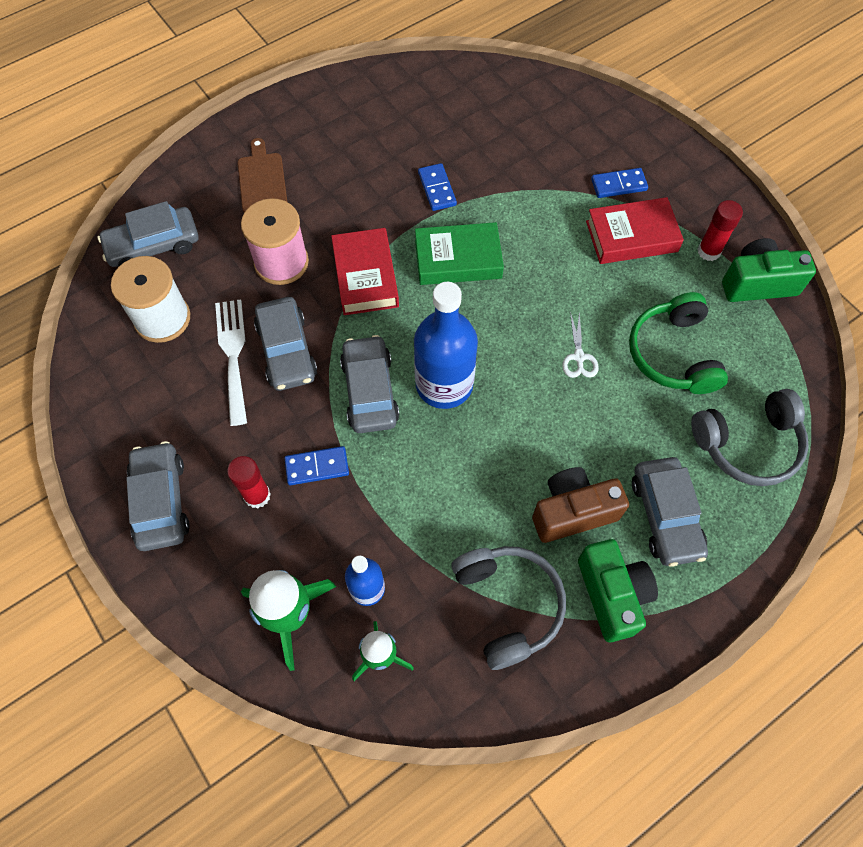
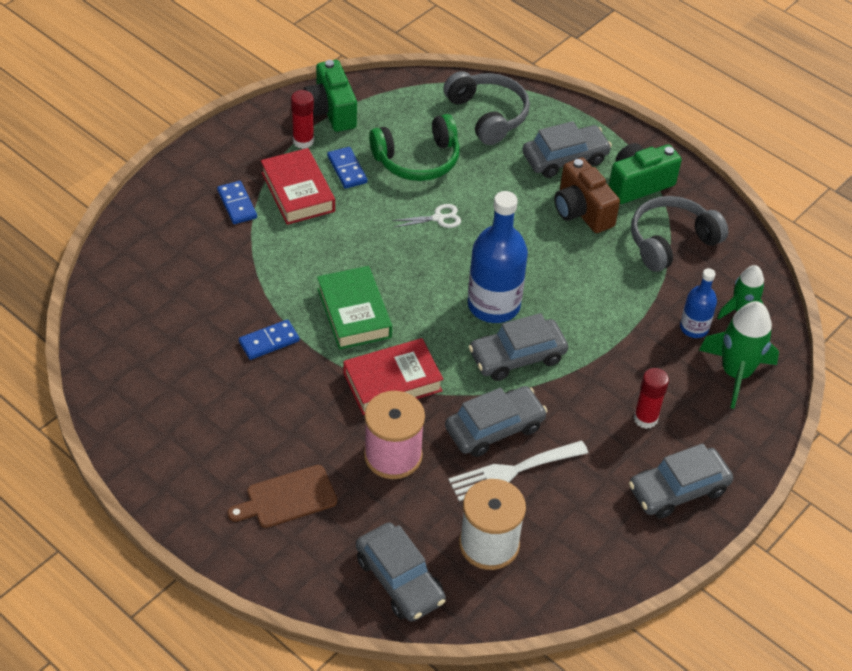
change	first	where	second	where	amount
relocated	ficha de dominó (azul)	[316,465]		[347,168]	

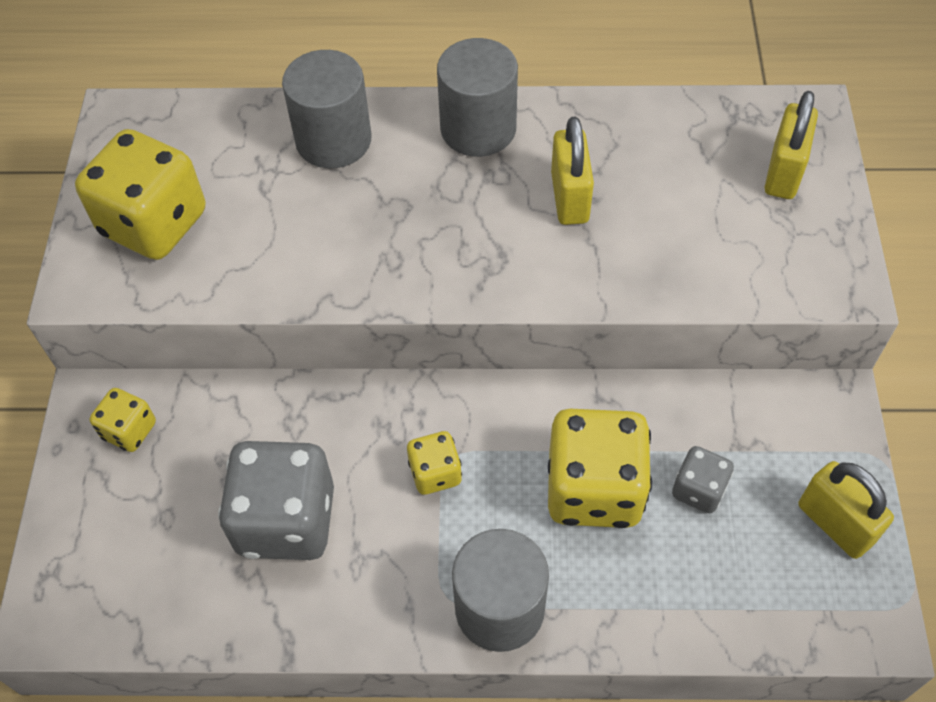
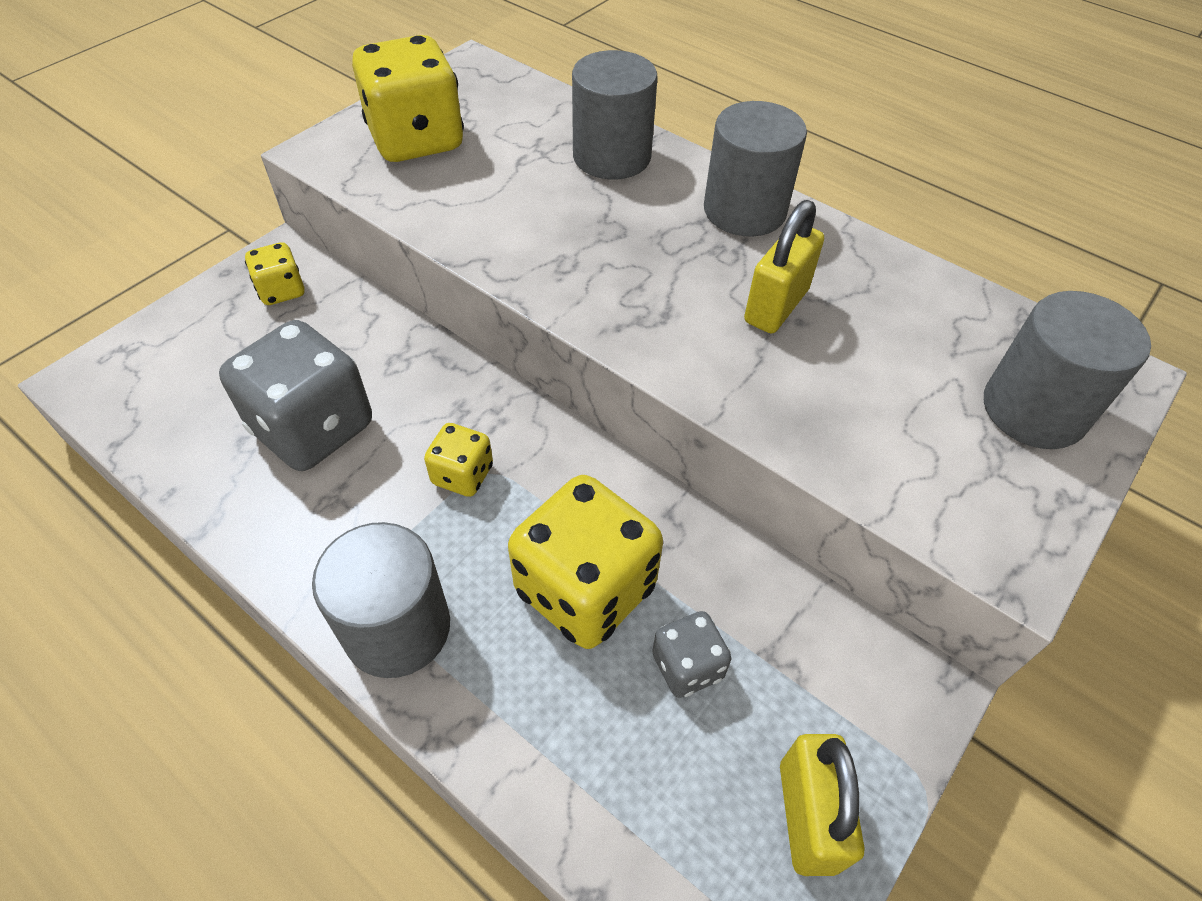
change	first	where	second	where	amount
exchanged	candado (amarillo)	[791,145]	cilindro (gris)	[1067,370]	

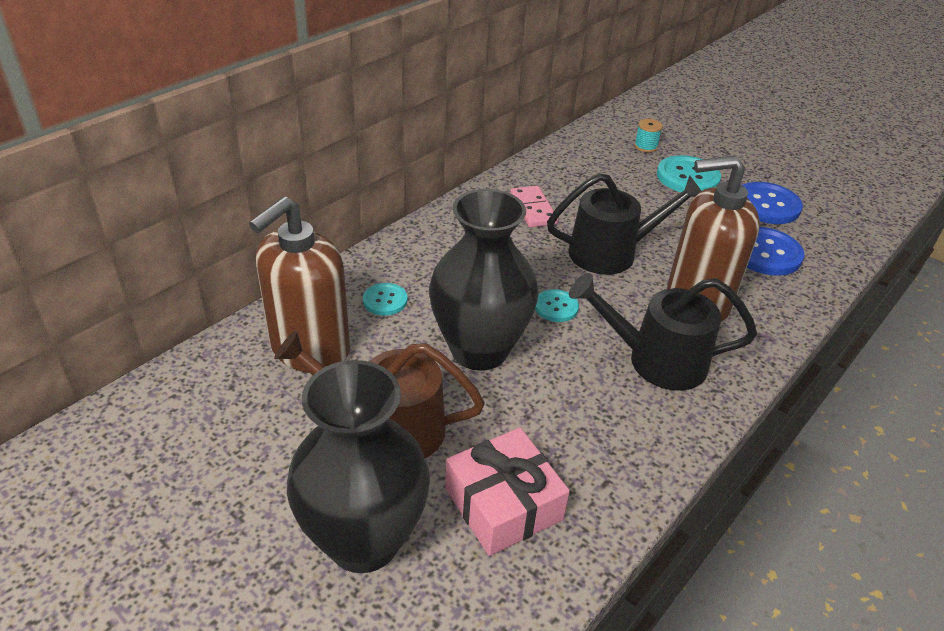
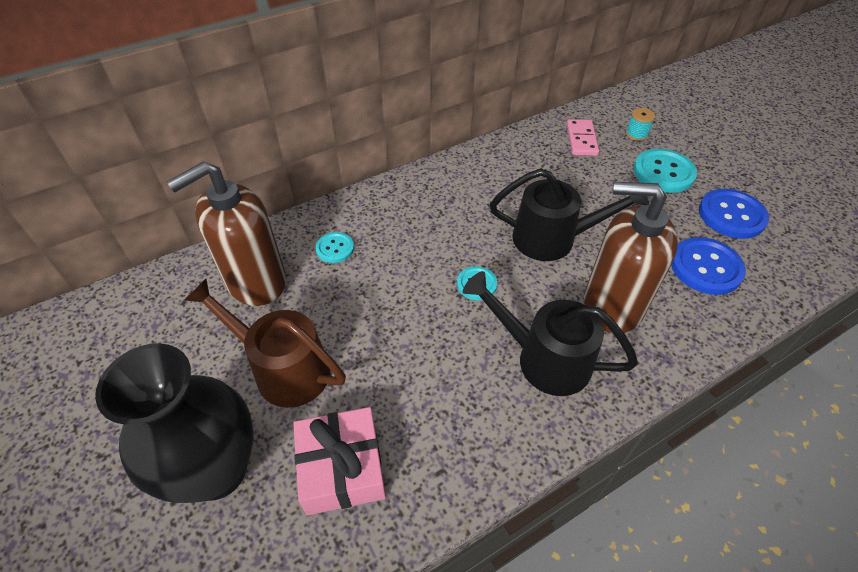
change	first	where	second	where	amount
missing	florero (negro)	[483,280]			
relocated	ficha de dominó (rosa)	[534,206]		[583,137]	

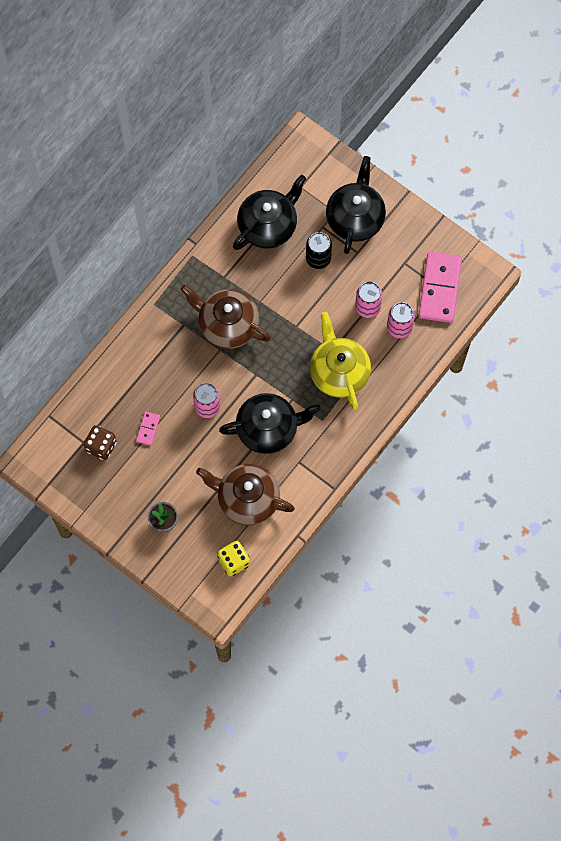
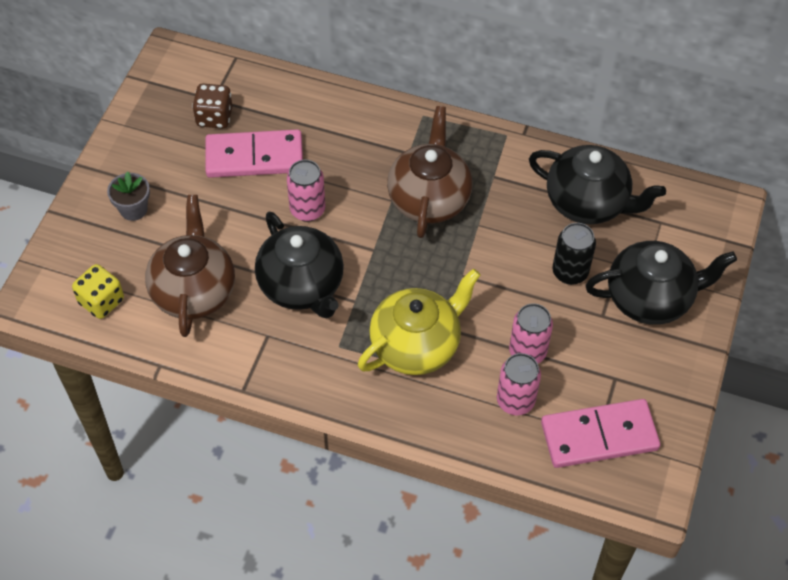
change	first	where	second	where	amount
size	ficha de dominó (rosa)	[148,429]		[254,153]	x2.21

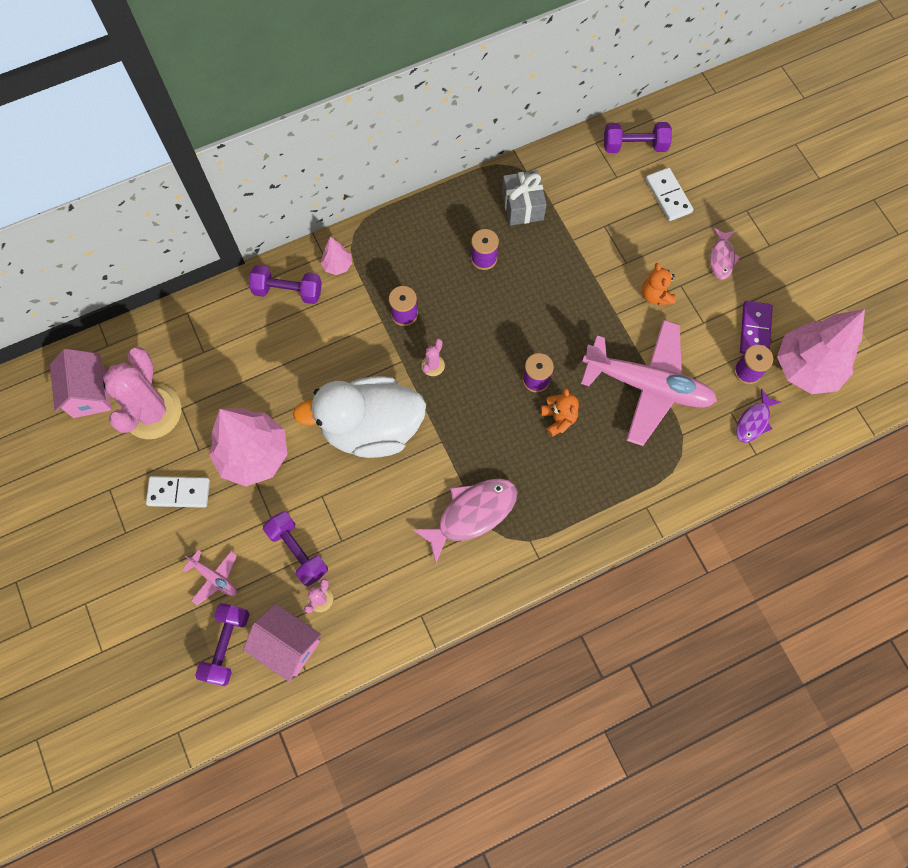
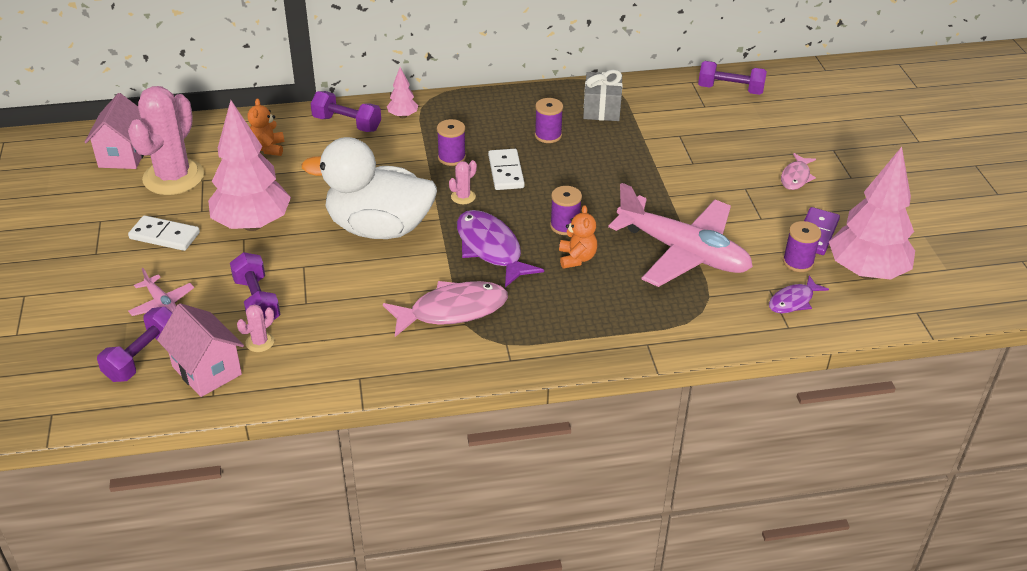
change	first	where	second	where	amount
appeared			pez (morado)	[500,248]	
relocated	osito (naranja)	[659,284]		[266,127]	
relocated	ficha de dominó (blanco)	[669,194]		[506,169]	

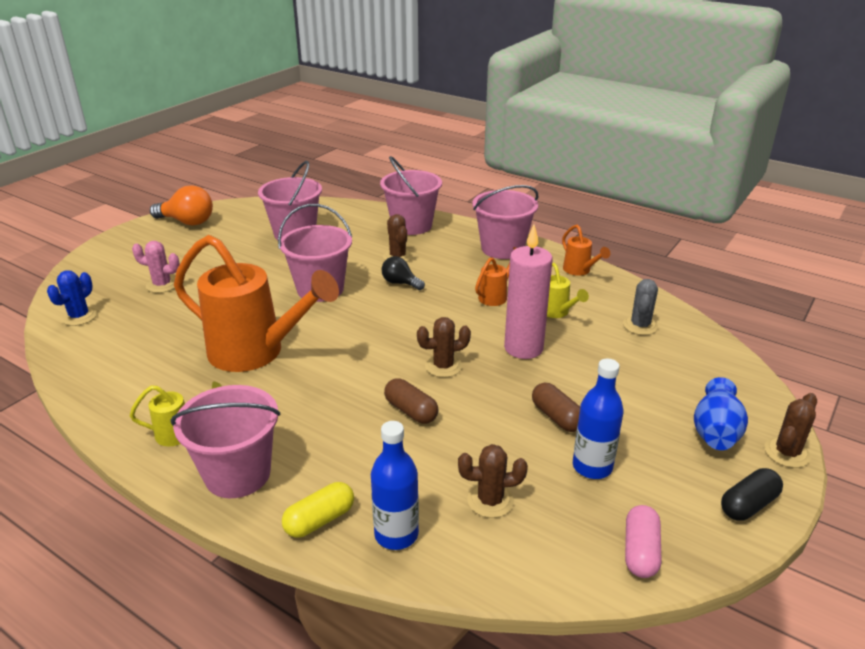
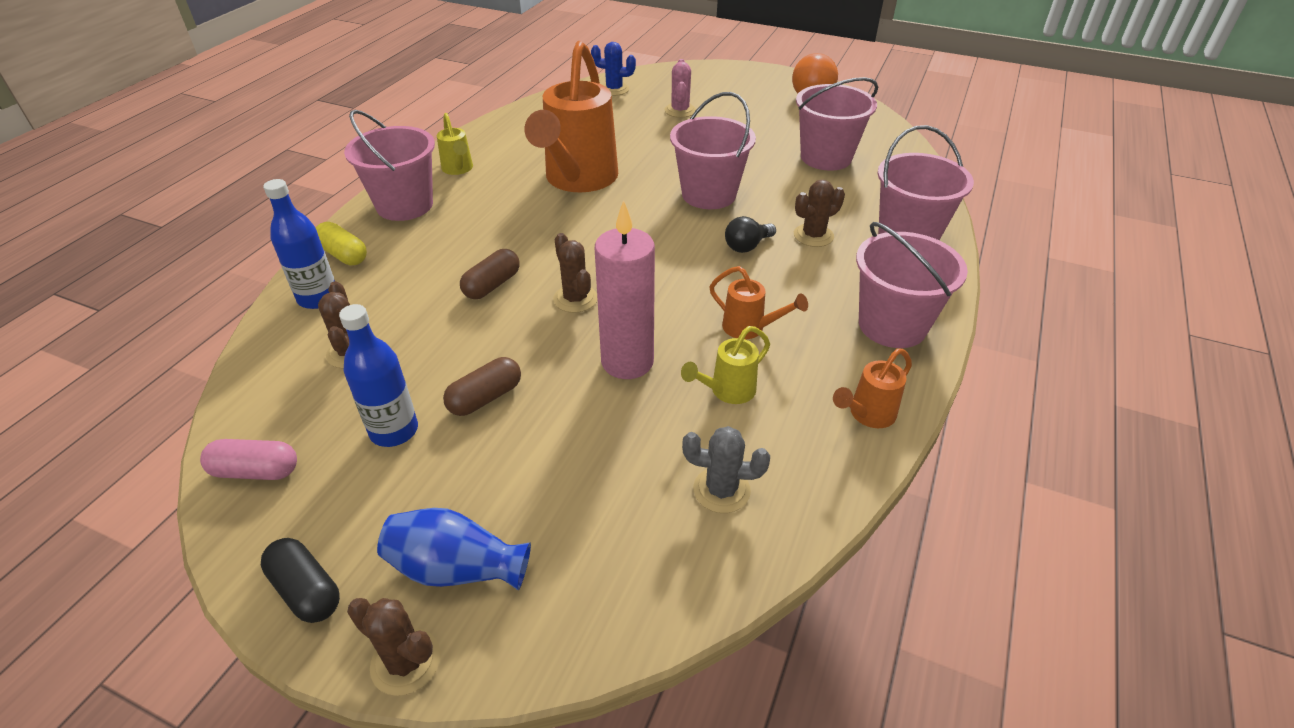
change	first	where	second	where	amount
spun	bombilla (negro)	[403,273]		[750,234]	150 degrees counterclockwise

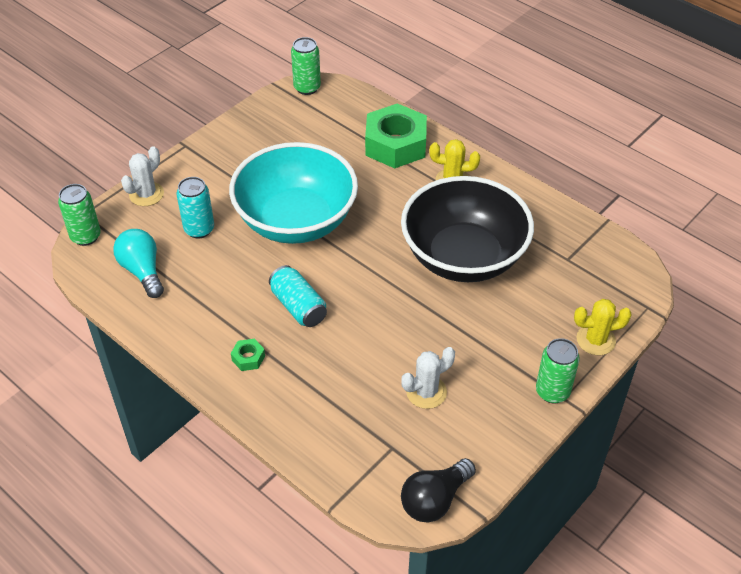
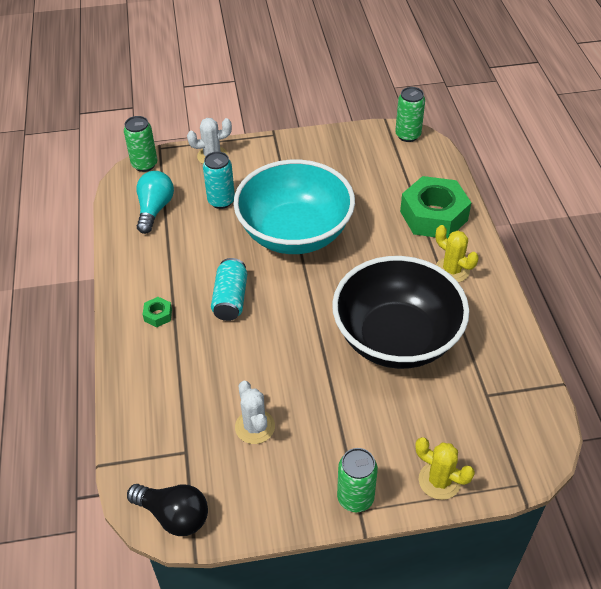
change	first	where	second	where	amount
spun	cactus (blanco)	[428,378]		[255,412]	60 degrees clockwise
spun	bombilla (negro)	[438,490]		[167,510]	150 degrees counterclockwise

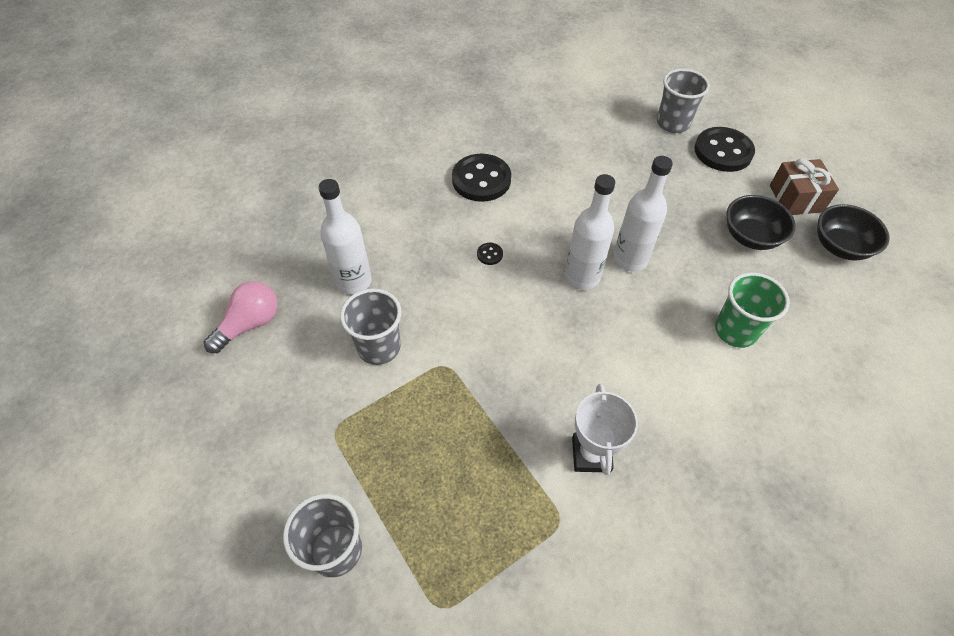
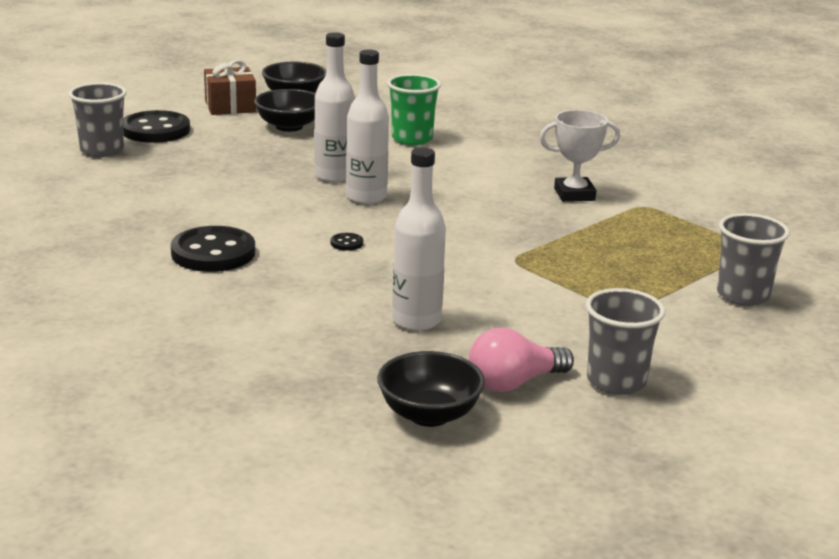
change	first	where	second	where	amount
appeared			cuenco (negro)	[431,389]	
relocated	vaso (gris)	[370,327]		[625,341]	
spun	bombilla (rosa)	[241,317]		[521,360]	60 degrees counterclockwise

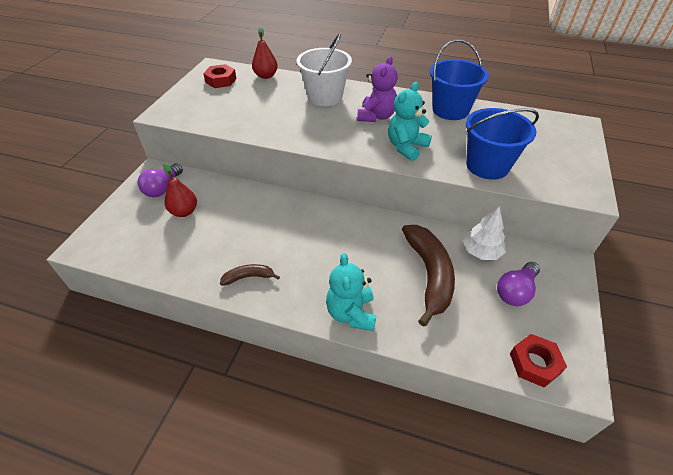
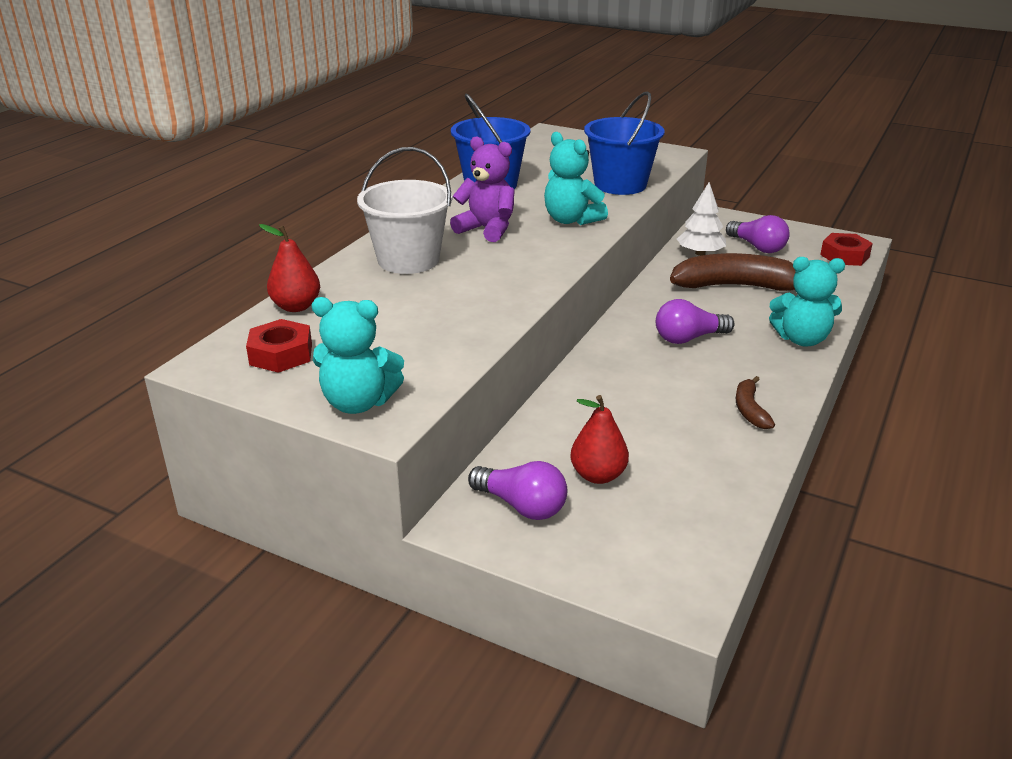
change	first	where	second	where	amount
appeared			osito (turquesa)	[357,355]	
appeared			bombilla (morado)	[695,321]	

